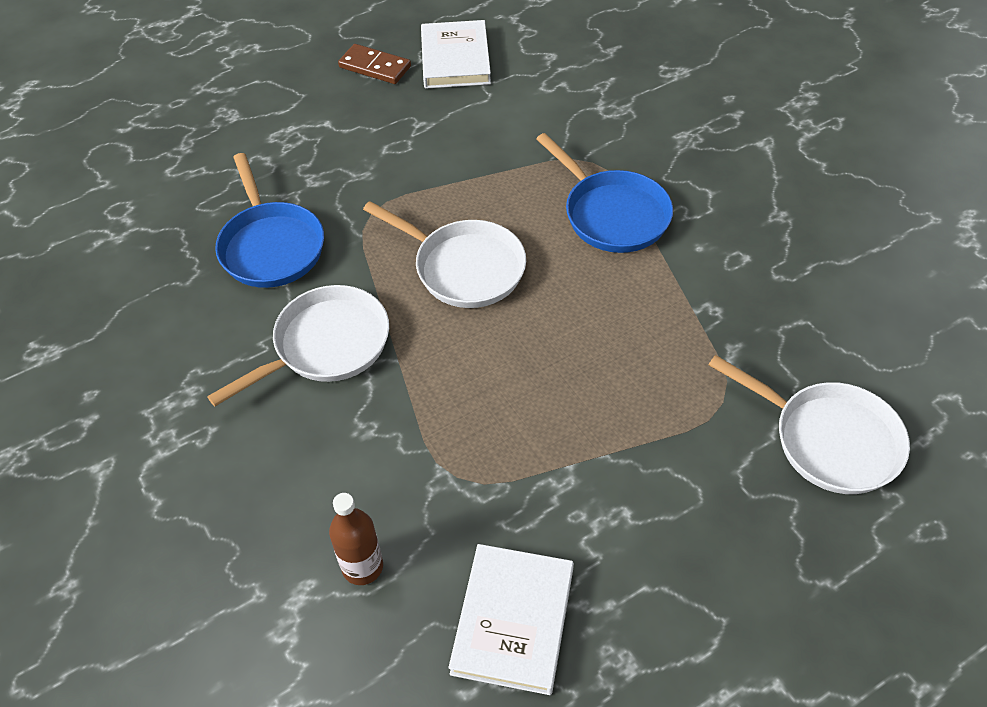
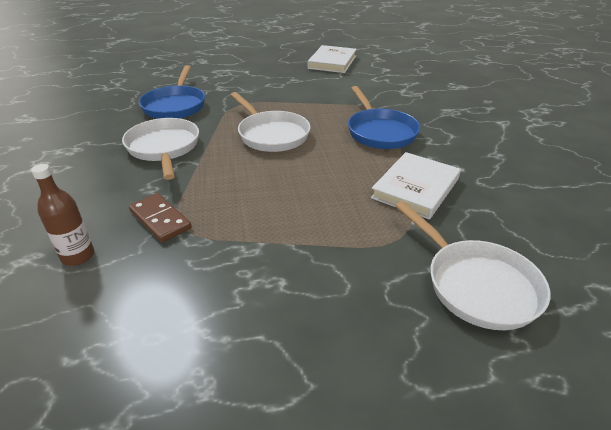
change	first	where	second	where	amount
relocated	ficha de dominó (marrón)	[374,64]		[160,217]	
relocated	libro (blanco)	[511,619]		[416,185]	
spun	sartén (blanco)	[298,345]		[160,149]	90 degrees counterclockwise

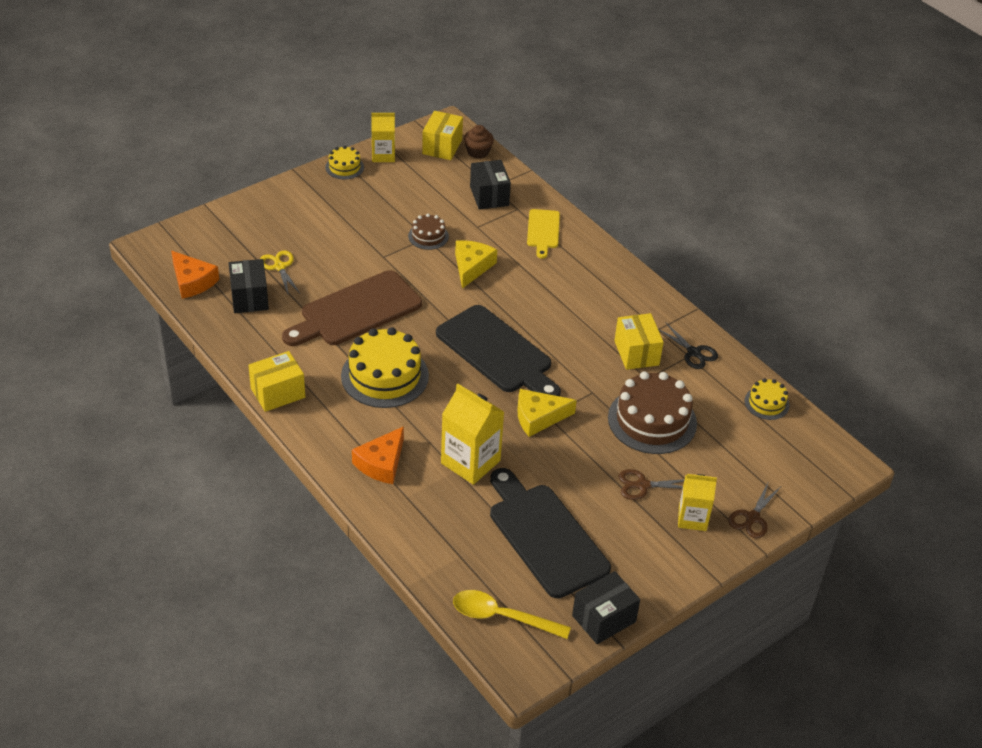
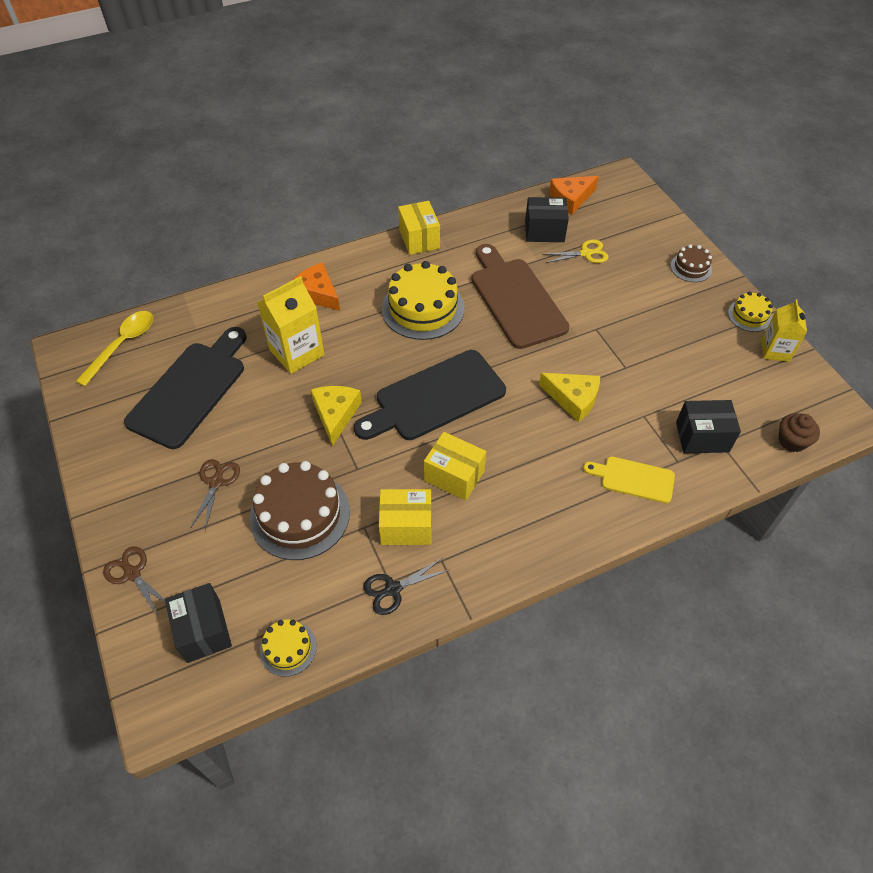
change	first	where	second	where	amount
missing	cartón de leche (amarillo)	[697,502]			
relocated	tarta (marrón)	[428,232]		[691,263]	
relocated	caja (amarillo)	[442,135]		[455,466]	
relocated	caja (negro)	[606,607]		[198,623]	
spun	tabla de cortar (negro)	[550,533]		[185,388]	45 degrees counterclockwise

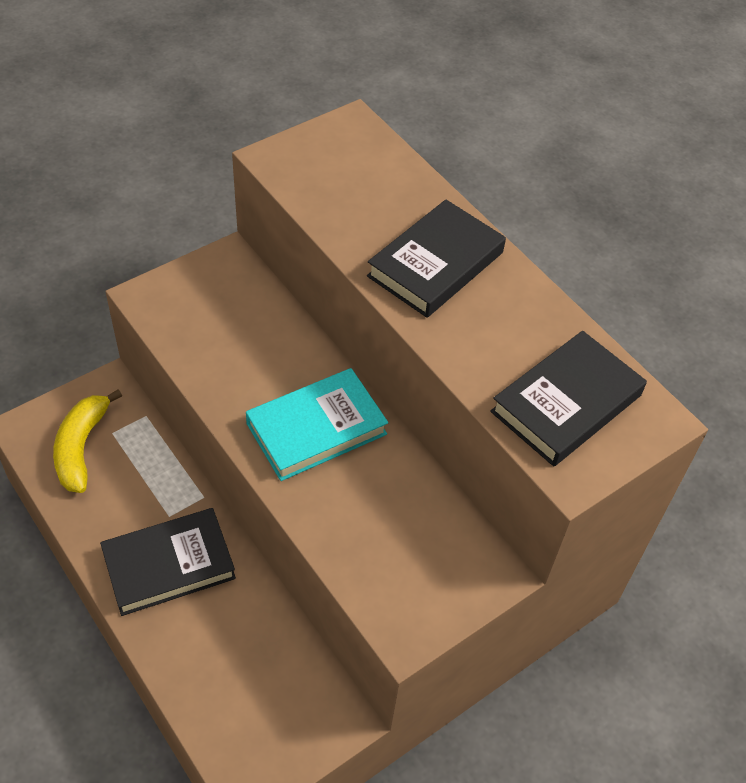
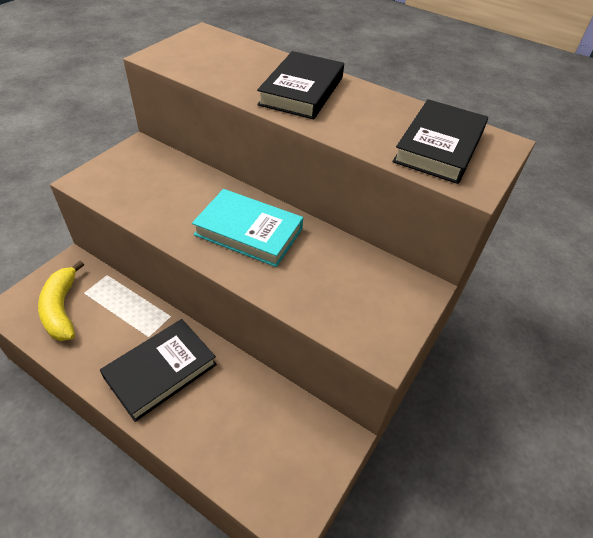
change	first	where	second	where	amount
spun	libro (turquesa)	[317,424]		[247,228]	75 degrees clockwise

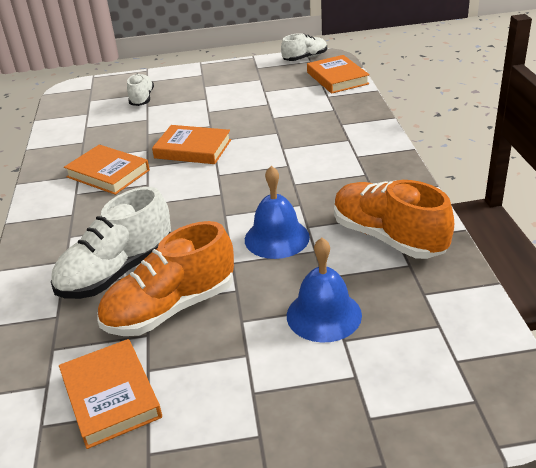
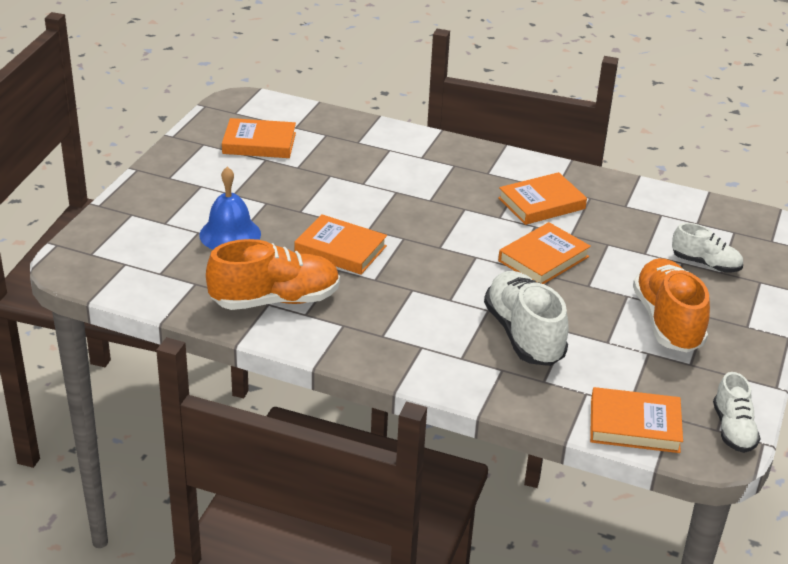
change	first	where	second	where	amount
relocated	zapato (blanco)	[111,243]		[526,318]	
relocated	zapato (naranja)	[165,278]		[671,305]	
exchanged	campana (azul)	[277,212]	libro (naranja)	[341,244]	

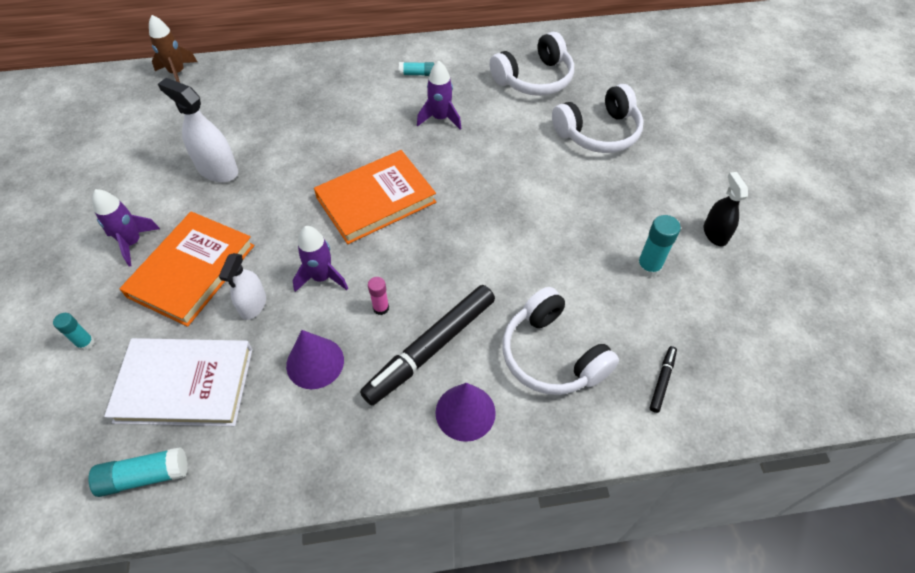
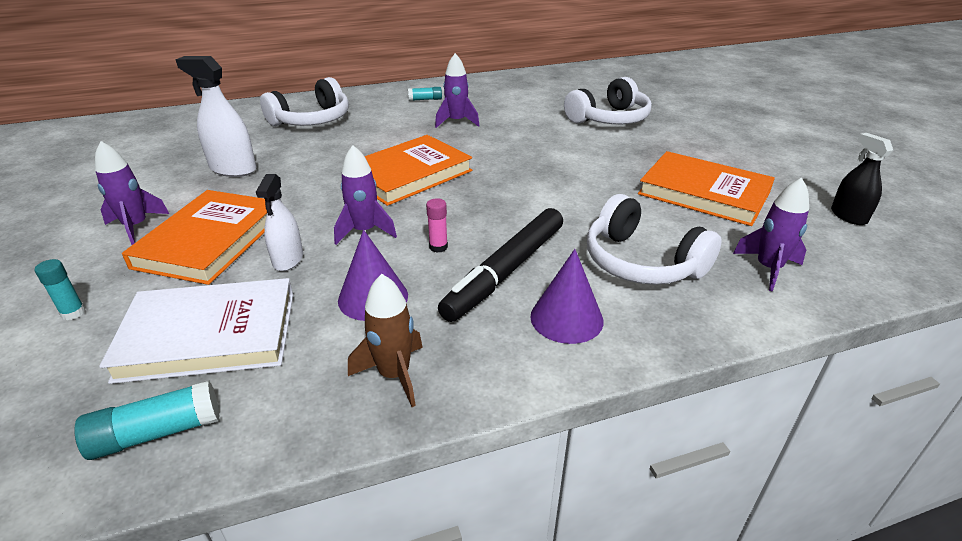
change	first	where	second	where	amount
relocated	cohete (marrón)	[173,49]		[385,340]	
relocated	auriculares (blanco)	[531,64]		[304,101]	
relocated	pulverizador (negro)	[726,209]		[862,179]	
exchanged	barra de pegamento (turquesa)	[658,246]	libro (naranja)	[706,188]	
exchanged	rotulador (negro)	[663,379]	cohete (morado)	[771,234]	

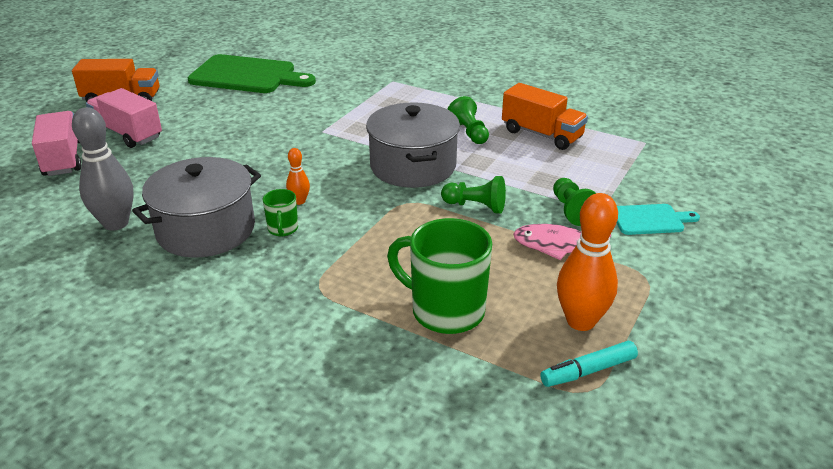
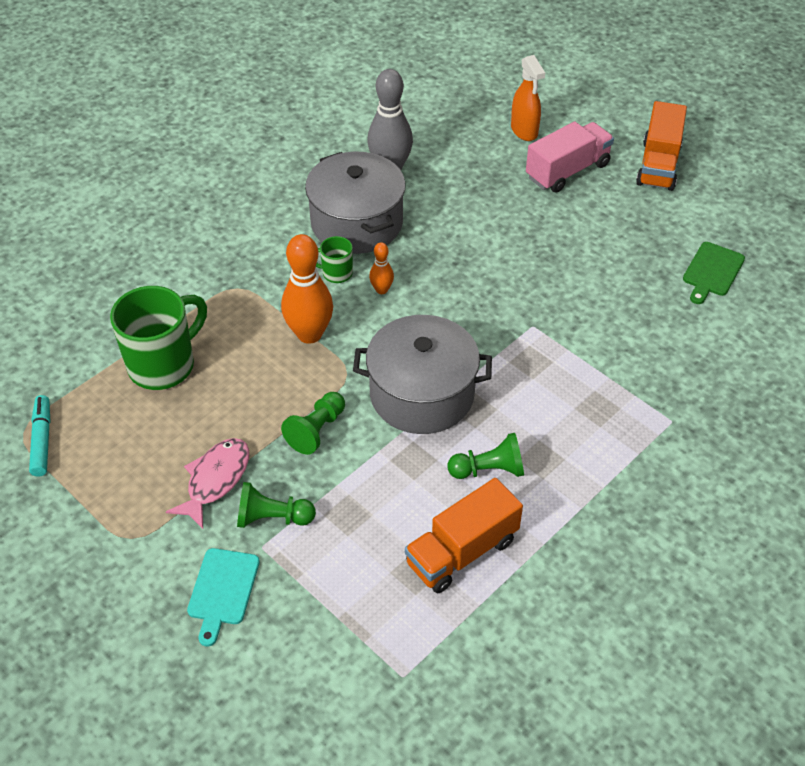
change	first	where	second	where	amount
relocated	bolo (naranja)	[587,262]		[307,289]	
exchanged	camión (rosa)	[56,143]	pulverizador (naranja)	[528,98]	
size	tabla de cortar (verde)	[252,73]		[714,273]	x0.51

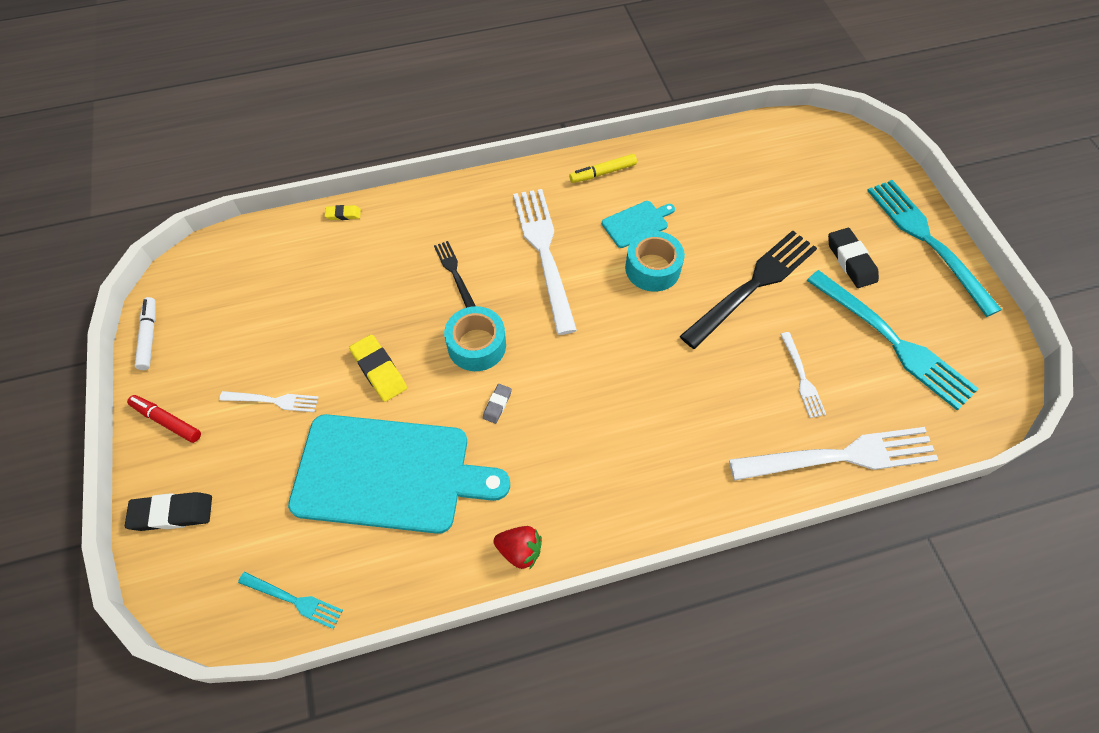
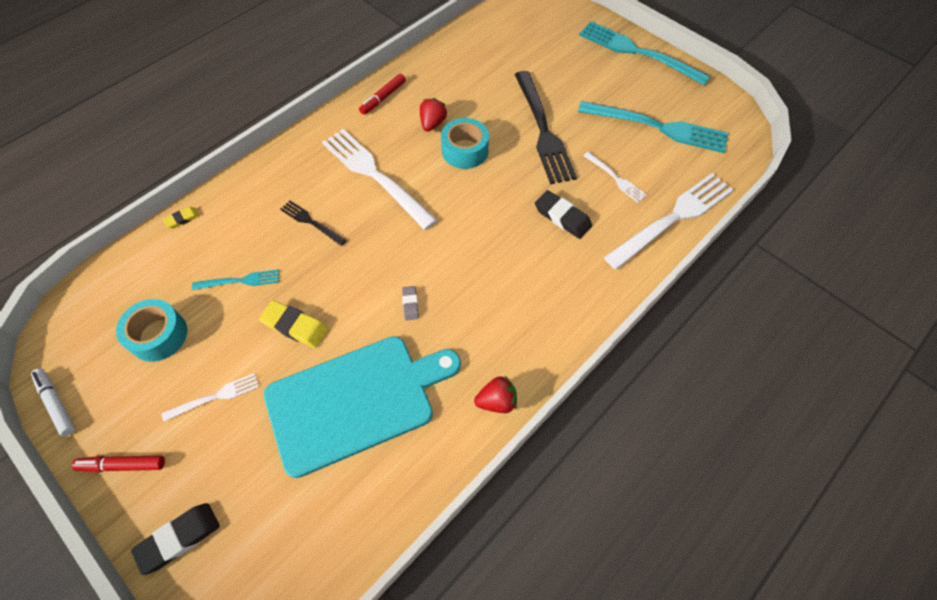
change	first	where	second	where	amount
relocated	tenedor (turquesa)	[290,600]		[235,279]	
relocated	cinta adhesiva (turquesa)	[475,338]		[151,330]	
relocated	goma de borrar (negro)	[853,258]		[563,214]	
exchanged	tabla de cortar (turquesa)	[638,224]	fresa (rojo)	[433,115]	
colour	rotulador (amarillo)	[603,168]	rotulador (rojo)	[382,94]	
spun	tenedor (negro)	[748,289]		[546,127]	150 degrees clockwise

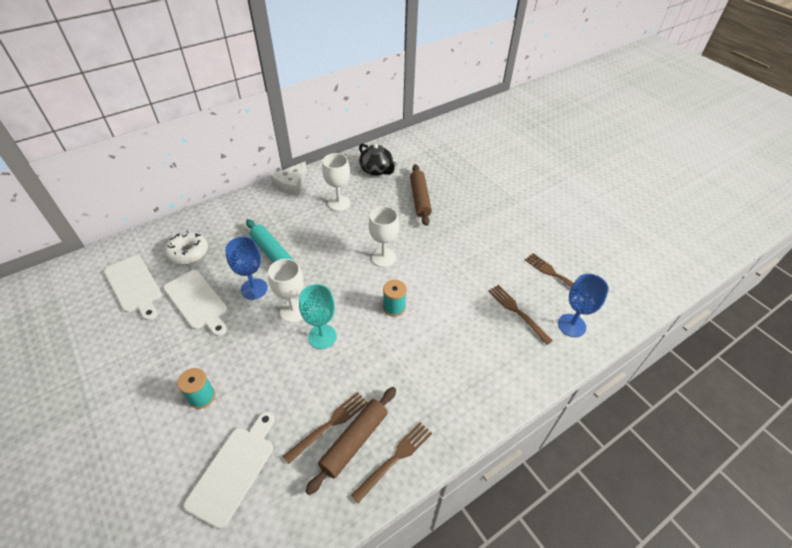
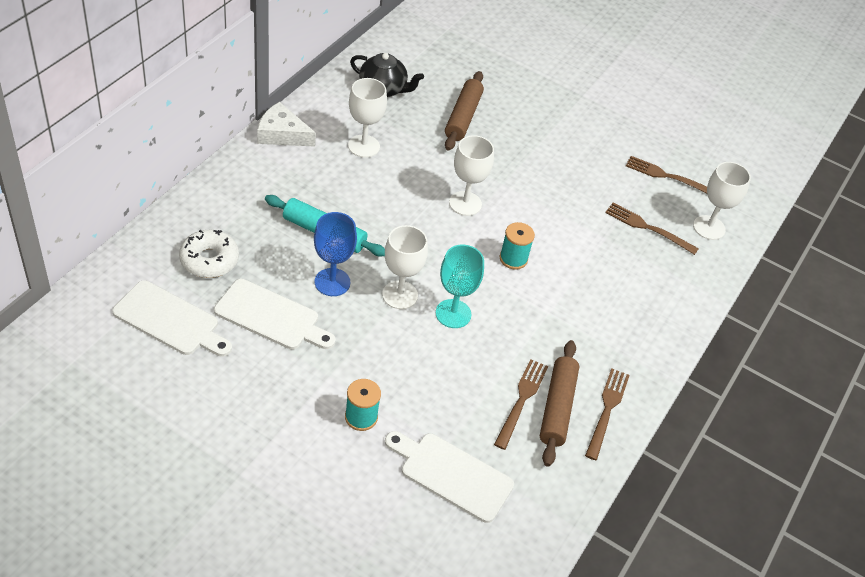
change	first	where	second	where	amount
colour	copa (azul)	[583,305]	copa (blanco)	[722,201]	
spun	tabla de cortar (blanco)	[229,470]		[449,477]	60 degrees counterclockwise
spun	queso (blanco)	[289,179]		[286,124]	105 degrees clockwise
spun	rodillo (marrón)	[421,195]		[464,111]	45 degrees clockwise

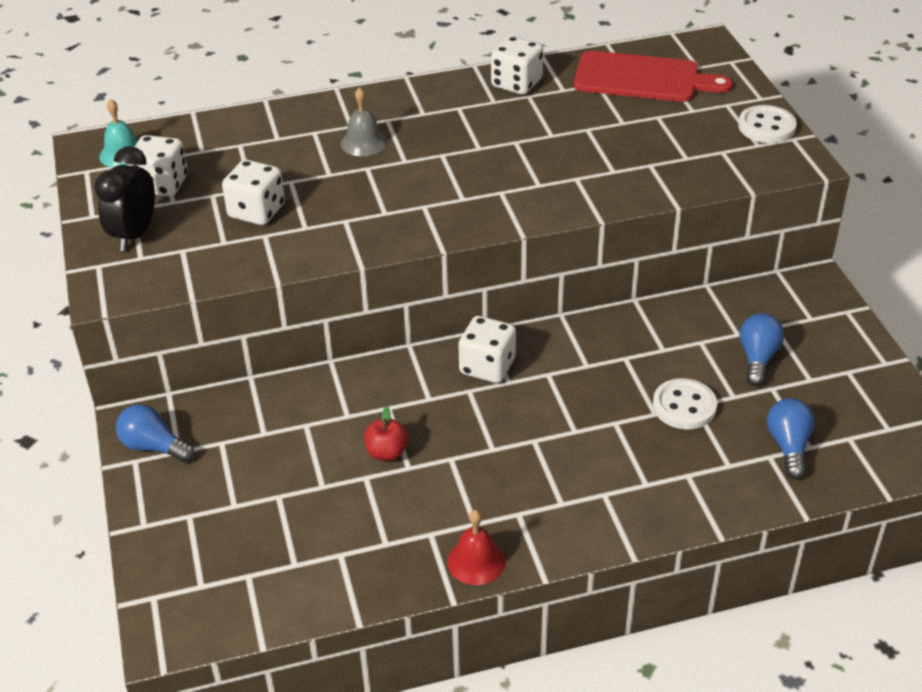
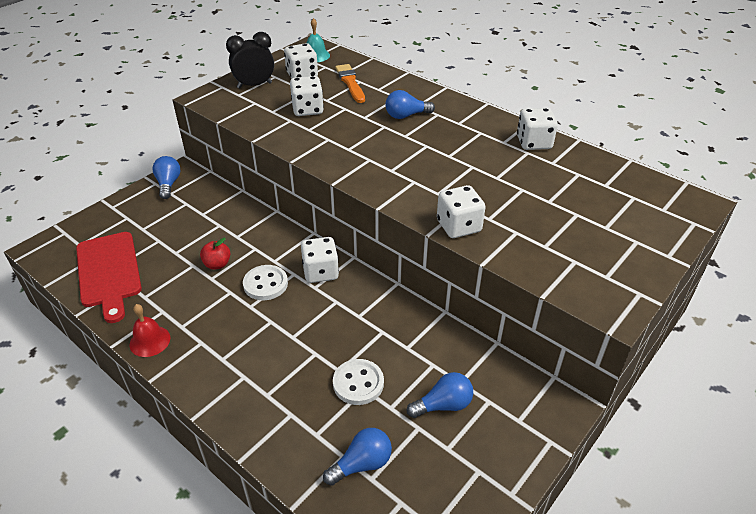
change	first	where	second	where	amount
appeared			pincel (naranja)	[350,83]	
appeared			dado (blanco)	[461,211]	
relocated	tabla de cortar (rojo)	[653,76]		[109,277]	
relocated	botón (blanco)	[767,124]		[265,282]	
exchanged	campana (gris)	[364,121]	bombilla (azul)	[410,104]	

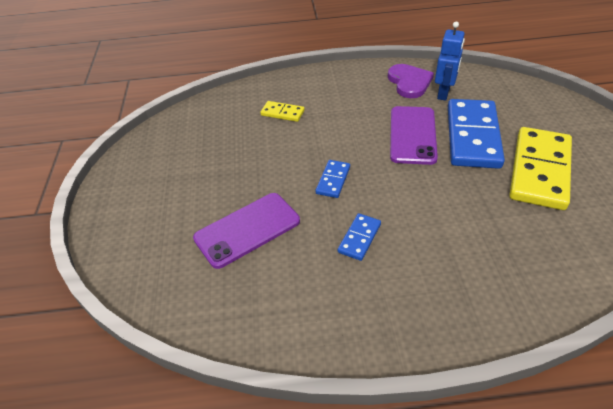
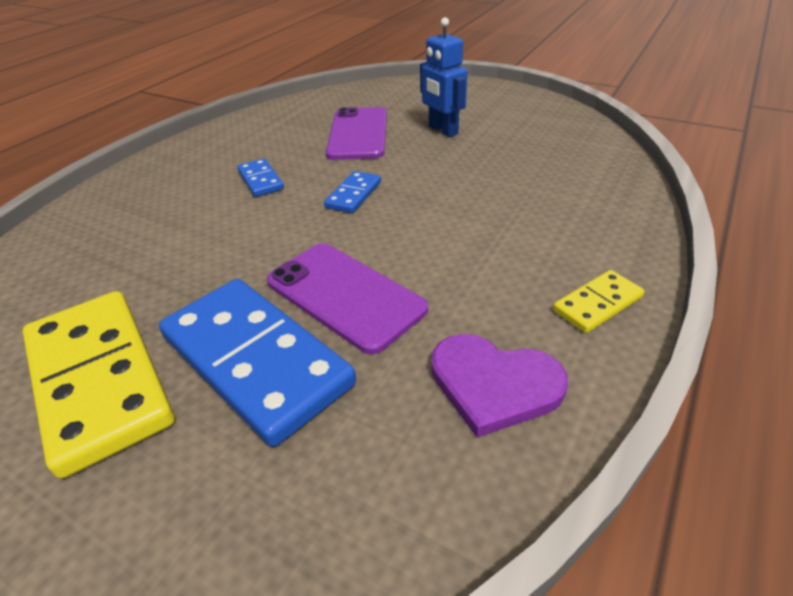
change	first	where	second	where	amount
relocated	ficha de dominó (amarillo)	[282,111]		[598,301]	
relocated	robot (azul)	[450,61]		[443,77]	
spun	ficha de dominó (azul)	[333,179]		[352,192]	60 degrees clockwise

